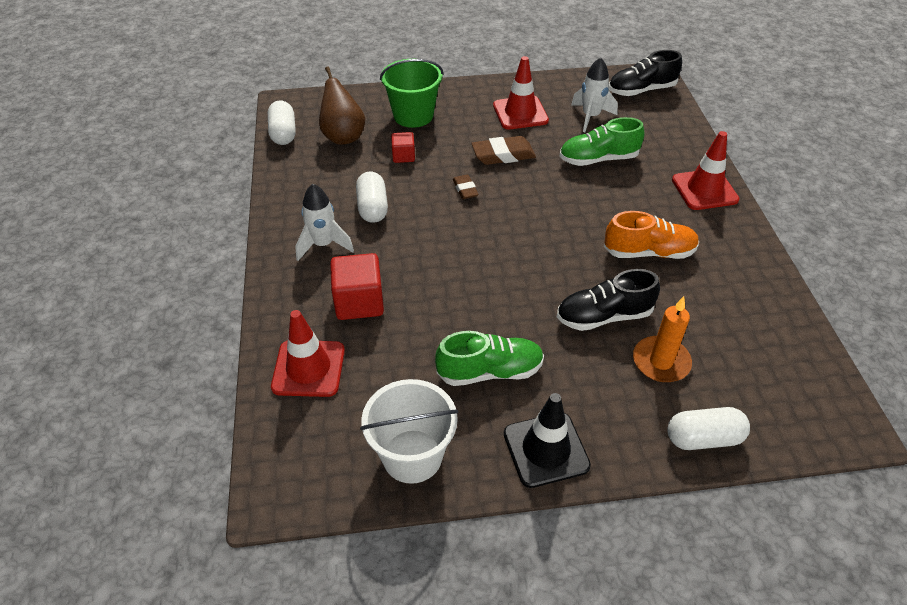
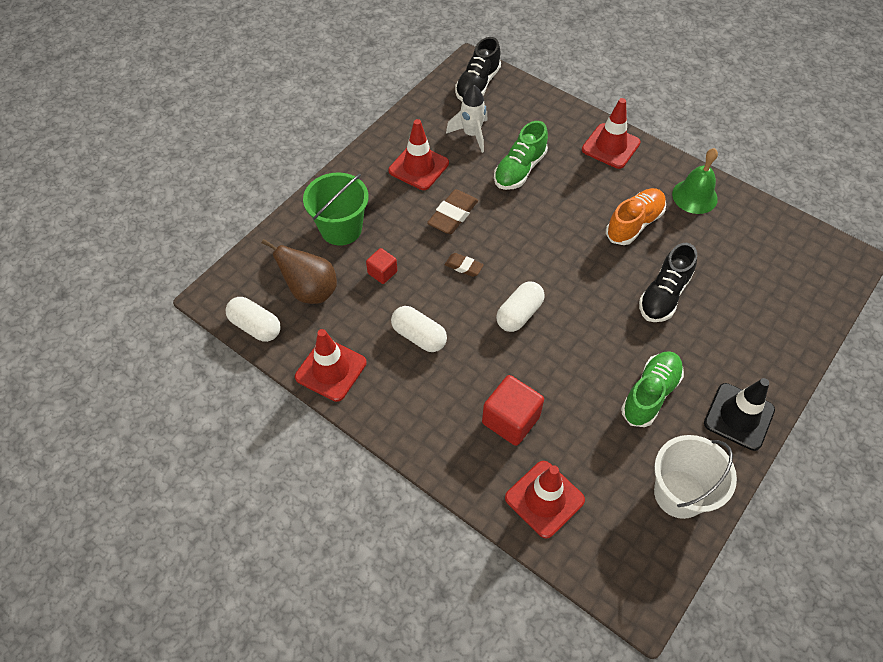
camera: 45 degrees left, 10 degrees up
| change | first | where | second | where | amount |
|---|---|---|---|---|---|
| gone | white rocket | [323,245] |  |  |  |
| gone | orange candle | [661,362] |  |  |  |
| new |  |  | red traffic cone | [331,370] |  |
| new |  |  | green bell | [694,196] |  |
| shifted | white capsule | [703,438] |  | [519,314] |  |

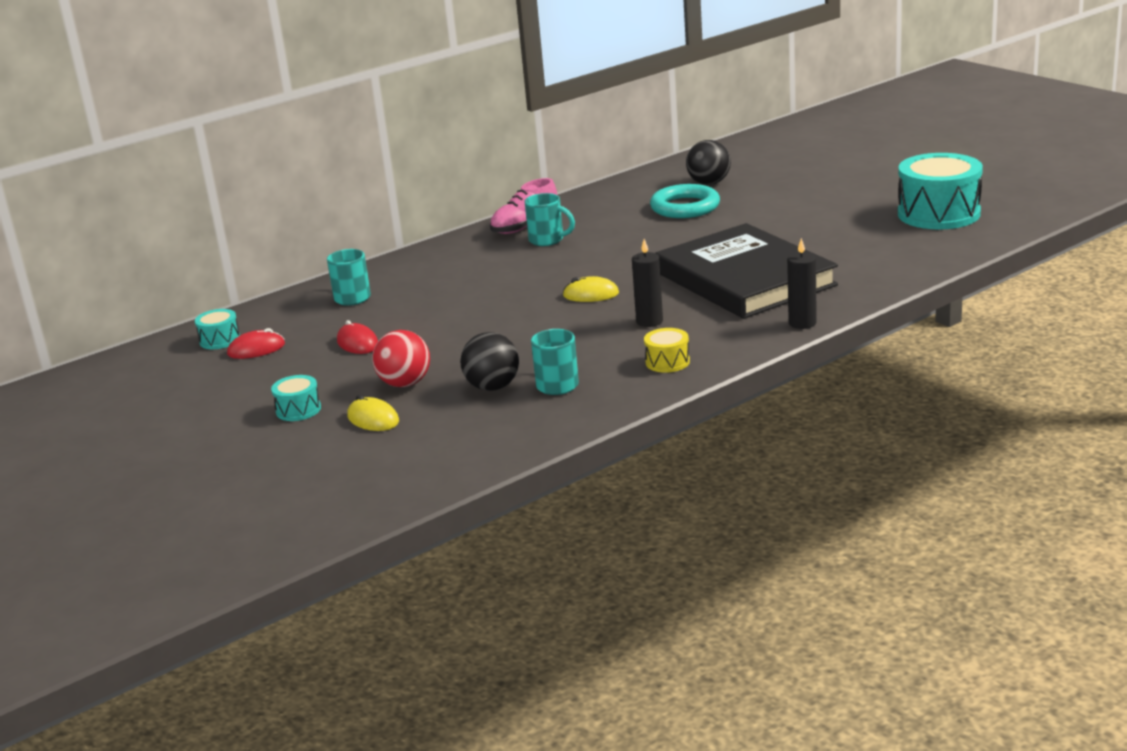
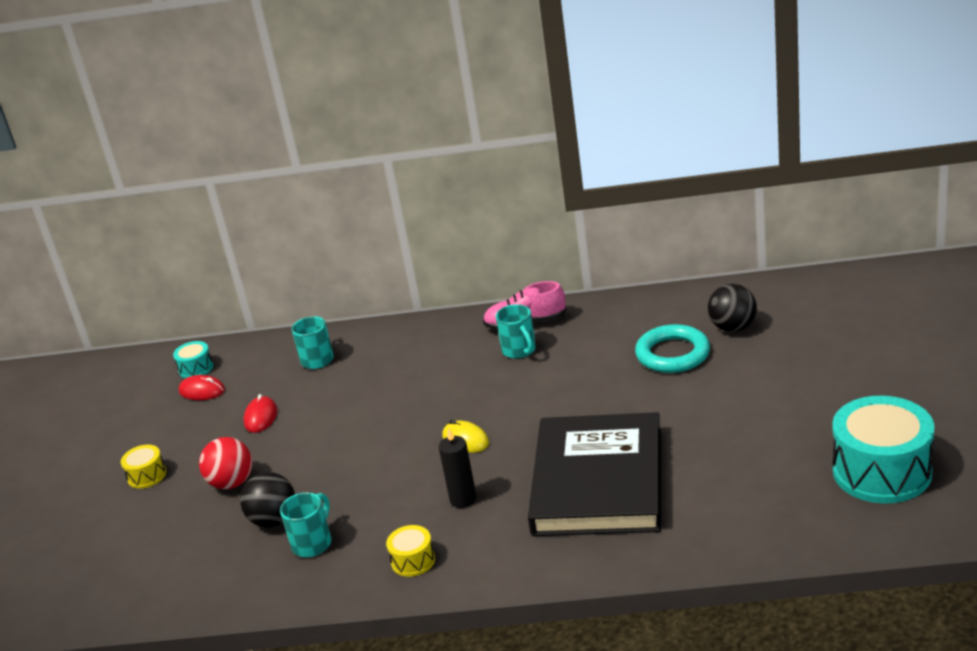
camera: 40 degrees right, 5 degrees up
| change | first | where | second | where | amount |
|---|---|---|---|---|---|
| gone | yellow mouse | [373,419] |  |  |  |
| gone | black candle | [802,323] |  |  |  |
| repainted | turquoise drum | [298,410] | yellow drum | [147,475] |  |

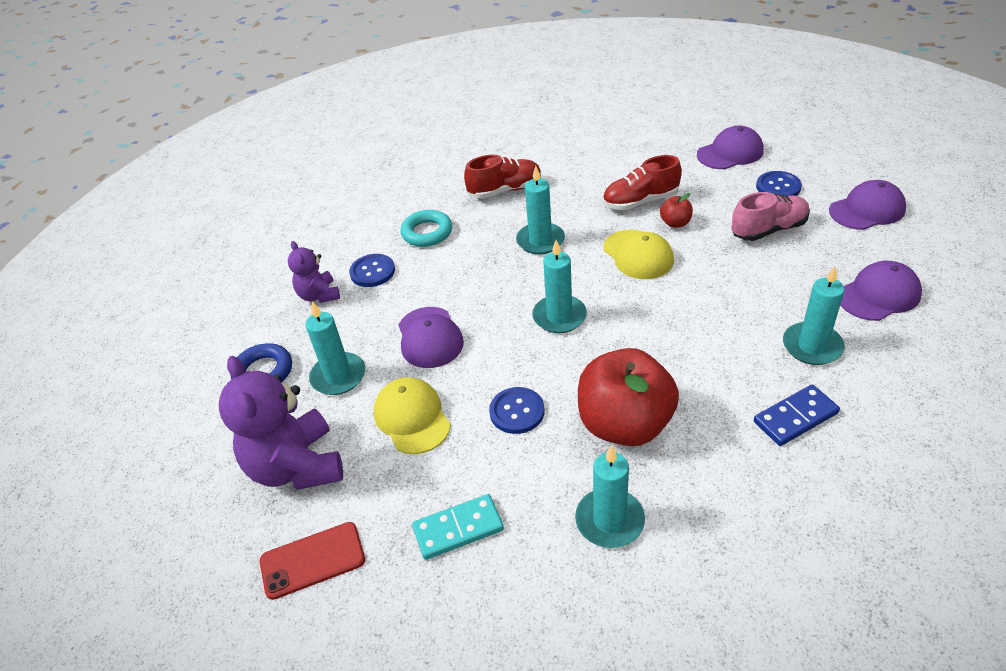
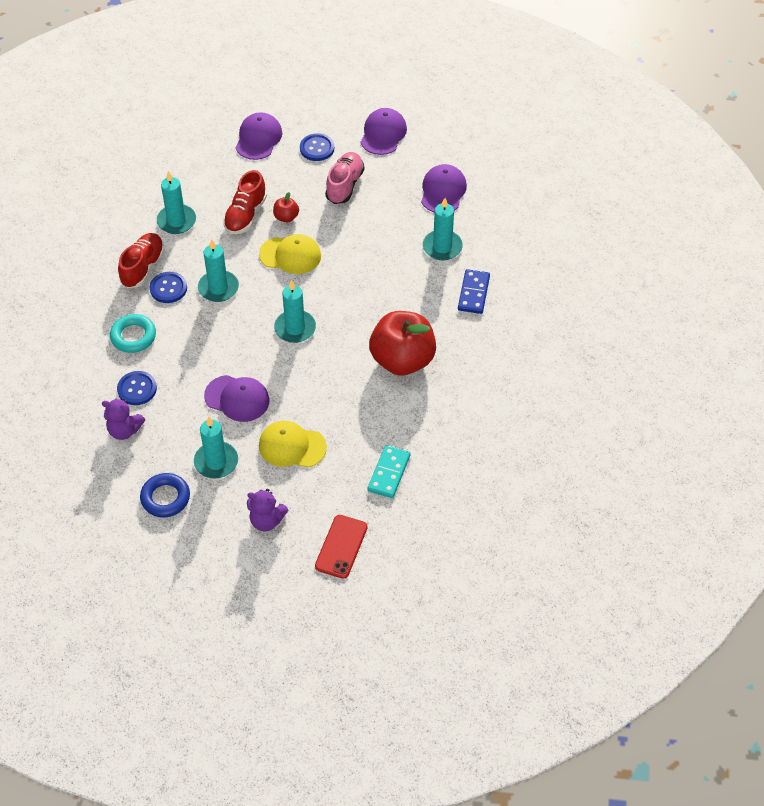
camera: 55 degrees left, 10 degrees up
| change | first | where | second | where | amount |
|---|---|---|---|---|---|
| shifted | blue button | [517,411] |  | [168,288] |  |
| shifted | turquoise candle | [609,520] |  | [176,221] |  |
| scaled | purple teddy bear | [296,466] |  | [266,520] | x0.55 |

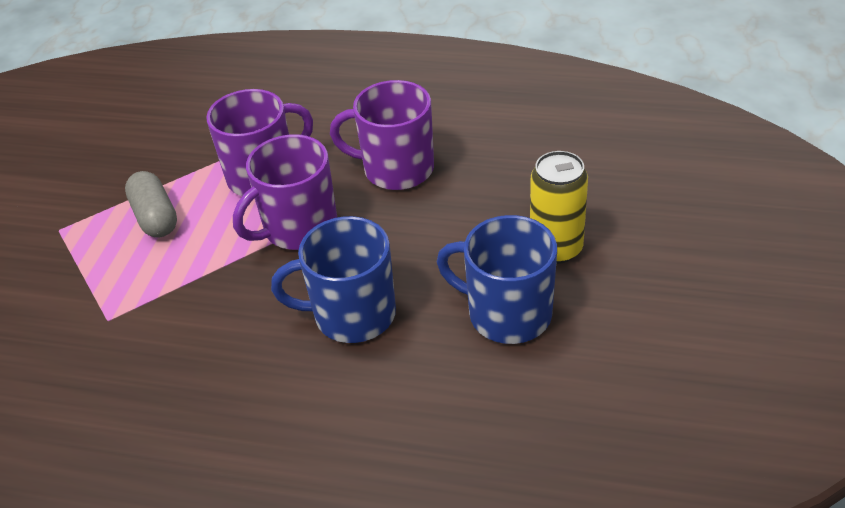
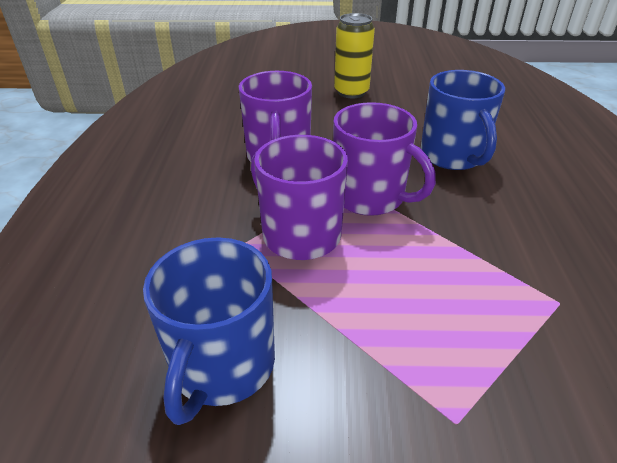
camera: 105 degrees left, 5 degrees down
| change | first | where | second | where | amount |
|---|---|---|---|---|---|
| gone | grey capsule | [155,217] |  |  |  |
| shifted | blue mug | [507,313] |  | [222,365] |  |

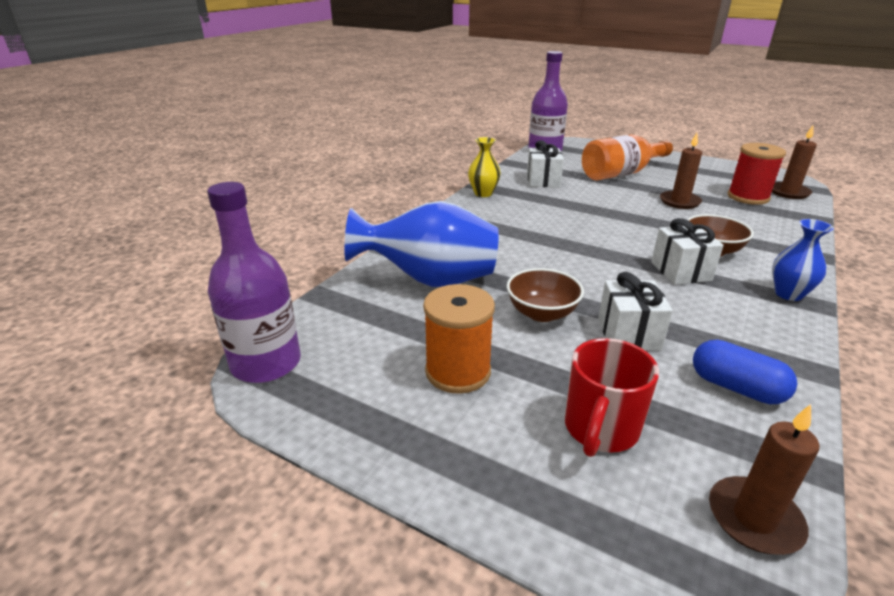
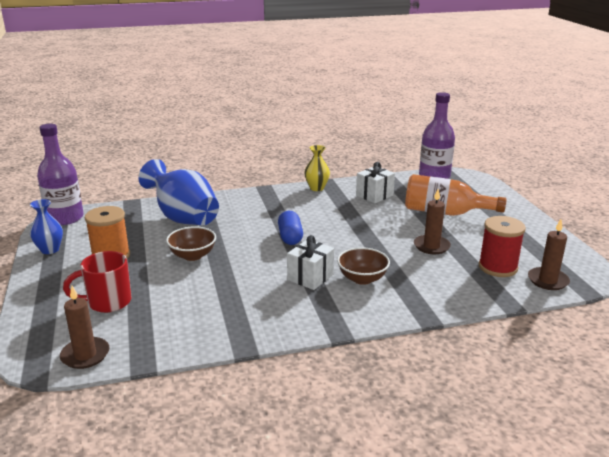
camera: 45 degrees right, 5 degrees down
| change | first | where | second | where | amount |
|---|---|---|---|---|---|
| gone | white gift | [628,334] |  |  |  |
| shifted | blue capsule | [736,387] |  | [290,237] |  |
| shifted | blue vase | [788,294] |  | [50,250] |  |

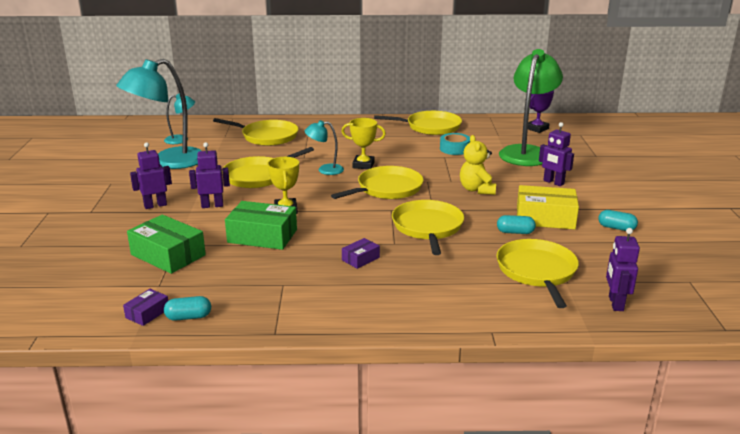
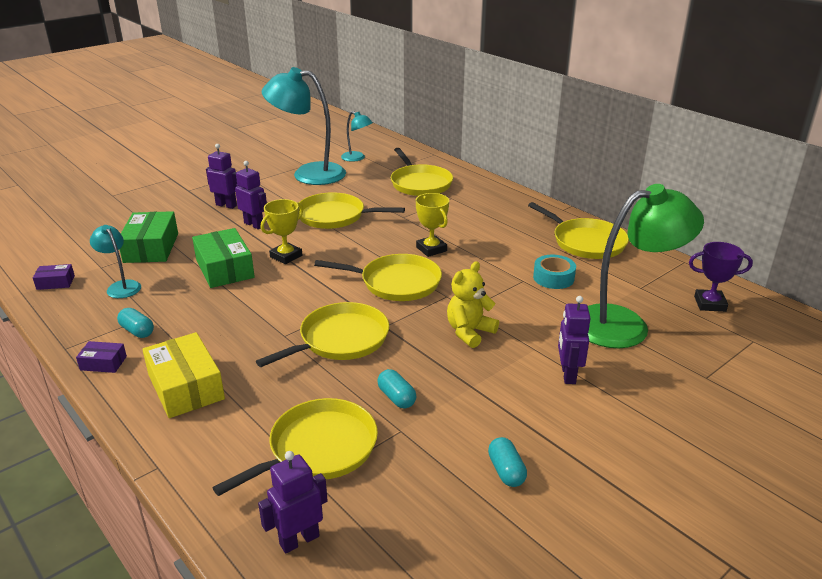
camera: 50 degrees right, 5 degrees up
| change | first | where | second | where | amount |
|---|---|---|---|---|---|
| shifted | turquoise capsule | [188,317] |  | [137,331] |  |
| shifted | turquoise lamp | [325,170] |  | [121,286] |  |
| shifted | purple box | [360,259] |  | [103,363] |  |
| shifted | yellow box | [545,218] |  | [186,387] |  |

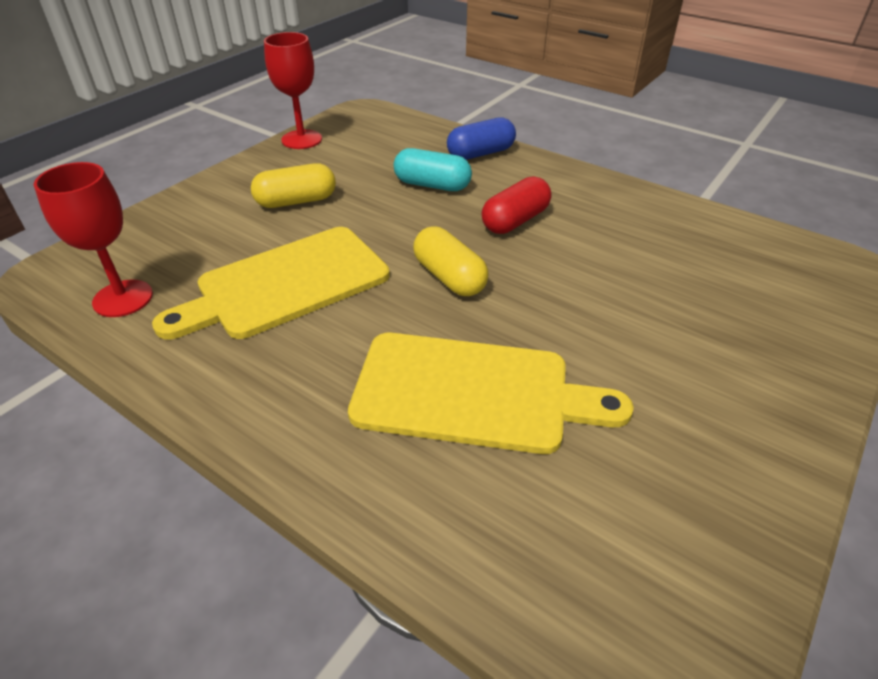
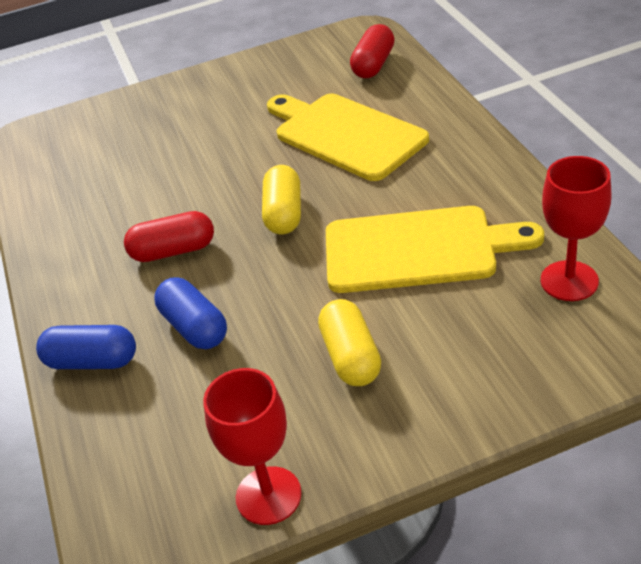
camera: 140 degrees left, 0 degrees up
| change | first | where | second | where | amount |
|---|---|---|---|---|---|
| new |  |  | red capsule | [373,65] |  |
| repainted | turquoise capsule | [432,185] | blue capsule | [194,327] |  |
| rotated | yellow capsule | [296,201] |  | [351,357] | 60 degrees clockwise |

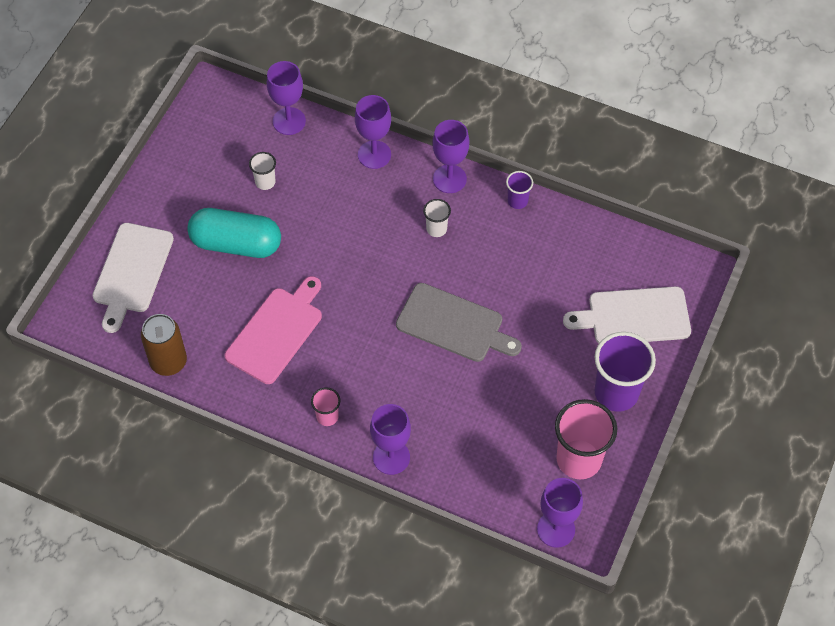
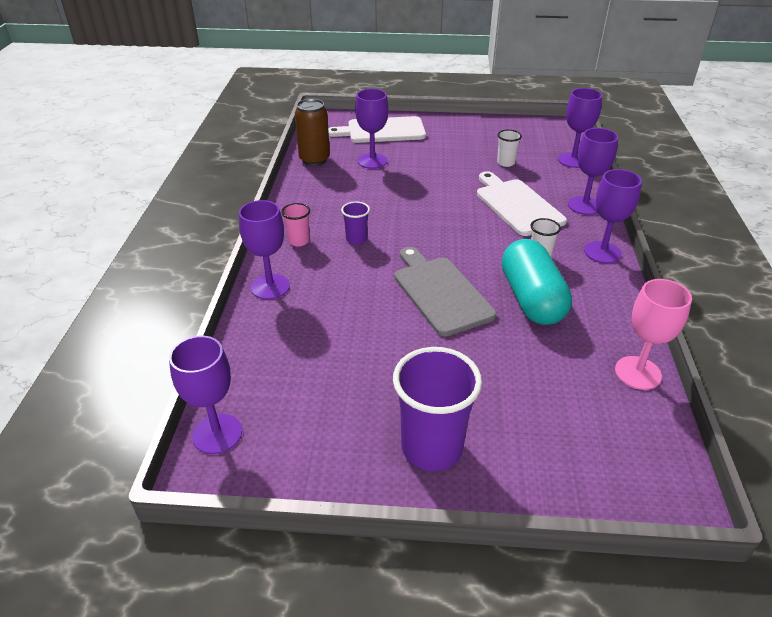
camera: 70 degrees right, 20 degrees down
| change | first | where | second | where | amount |
|---|---|---|---|---|---|
| gone | pink cutting board | [276,332] |  |  |  |
| gone | pink cup | [579,459] |  |  |  |
| new |  |  | purple goblet | [372,161] |  |
| new |  |  | pink goblet | [637,373] |  |
| shifted | turquoise capsule | [236,243] |  | [531,299] |  |
| shifted | purple cup | [517,201] |  | [356,239] |  |
| shifted | white cutting board | [634,316] |  | [517,205] |  |
| rotated | grey cutting board | [454,324] |  | [440,292] | 150 degrees clockwise |

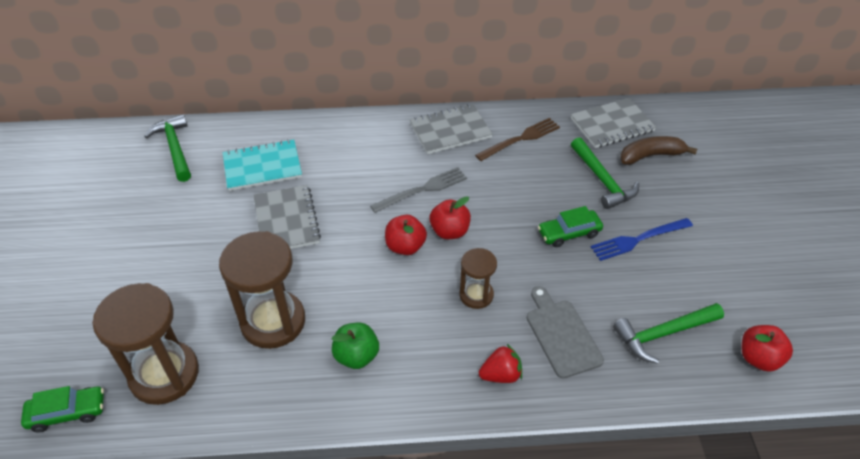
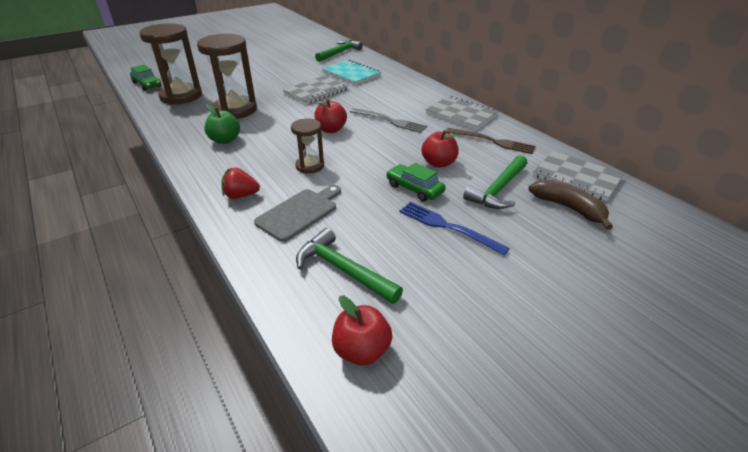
camera: 60 degrees right, 10 degrees down
| change | first | where | second | where | amount |
|---|---|---|---|---|---|
| shifted | red apple | [449,231] |  | [438,163] |  |
| rotated | red strawberry | [501,375] |  | [241,195] | 135 degrees clockwise |

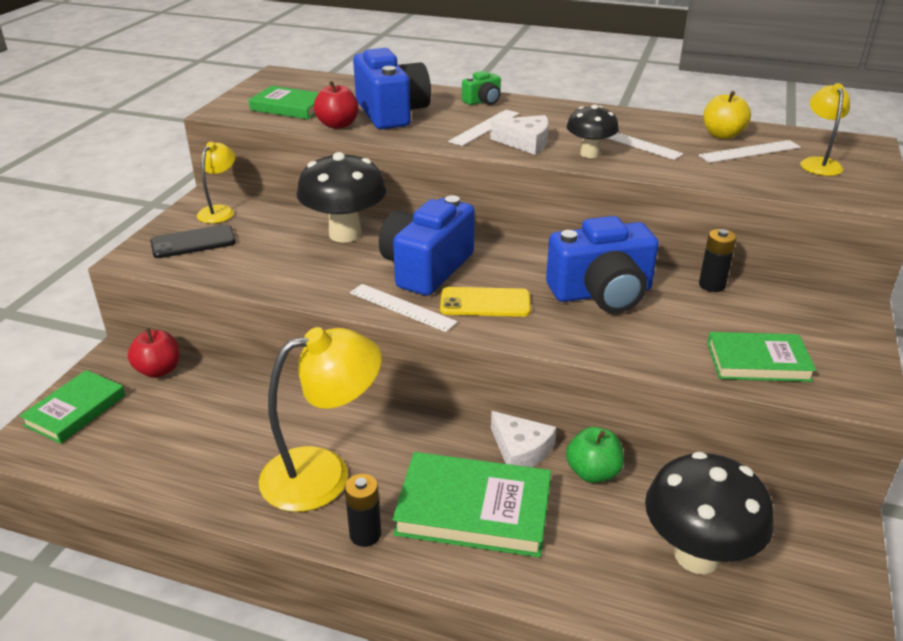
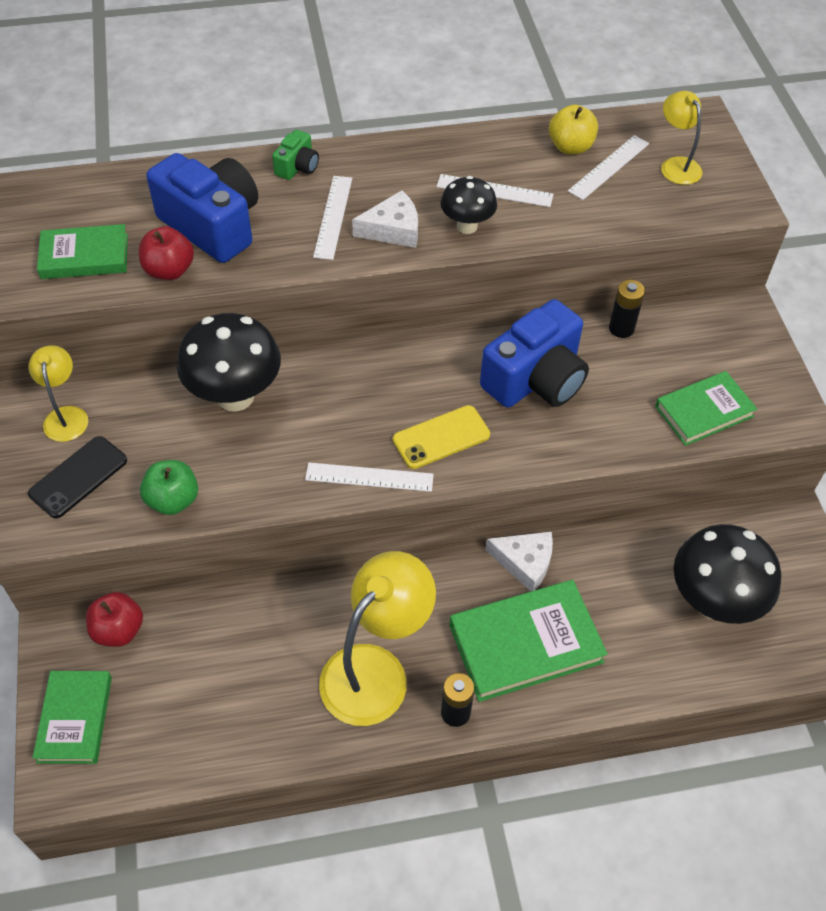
camera: 30 degrees left, 20 degrees up
| change | first | where | second | where | amount |
|---|---|---|---|---|---|
| gone | blue camera | [426,268] |  |  |  |
| shifted | green apple | [593,472] |  | [173,500] |  |

